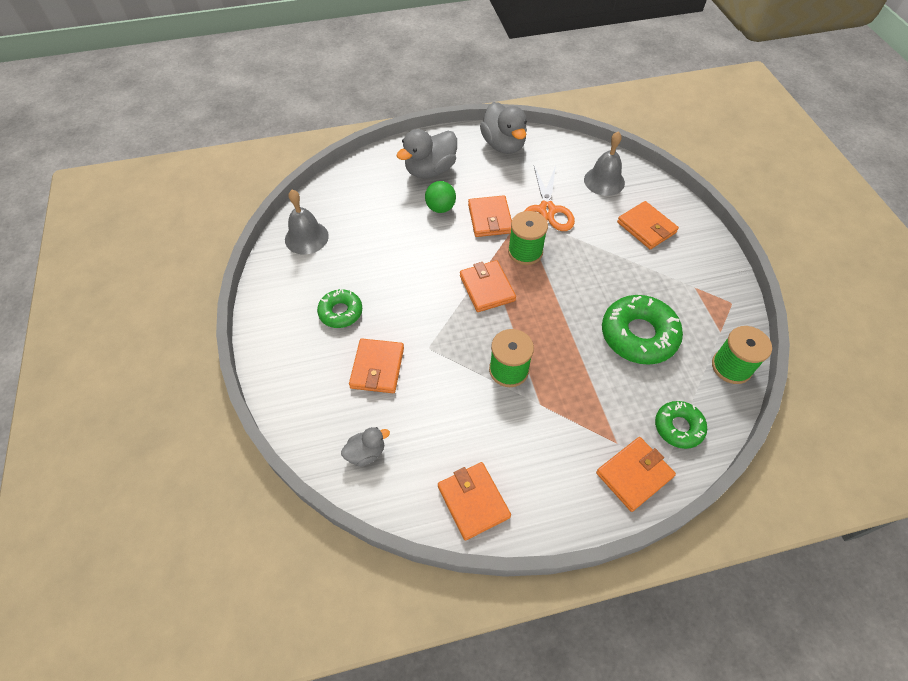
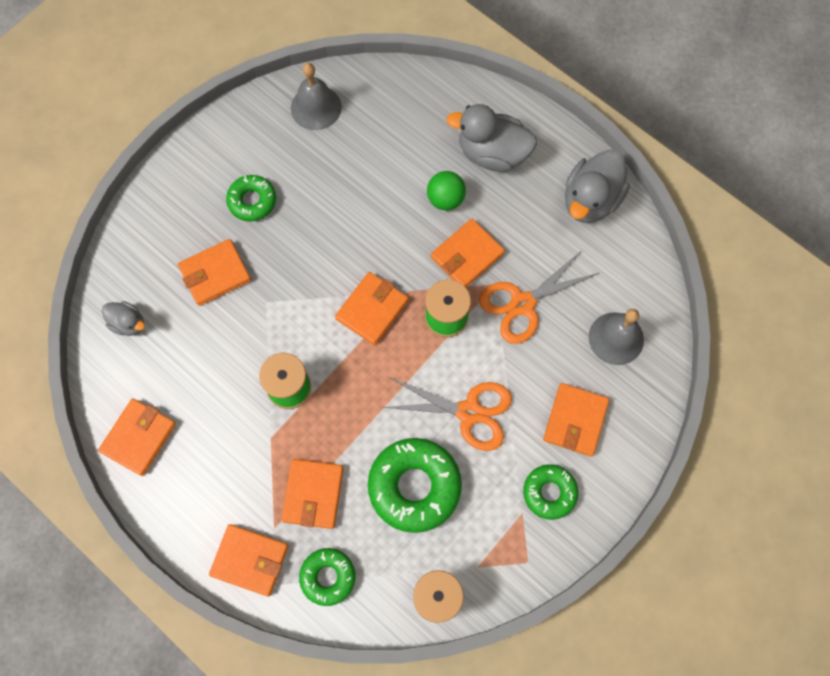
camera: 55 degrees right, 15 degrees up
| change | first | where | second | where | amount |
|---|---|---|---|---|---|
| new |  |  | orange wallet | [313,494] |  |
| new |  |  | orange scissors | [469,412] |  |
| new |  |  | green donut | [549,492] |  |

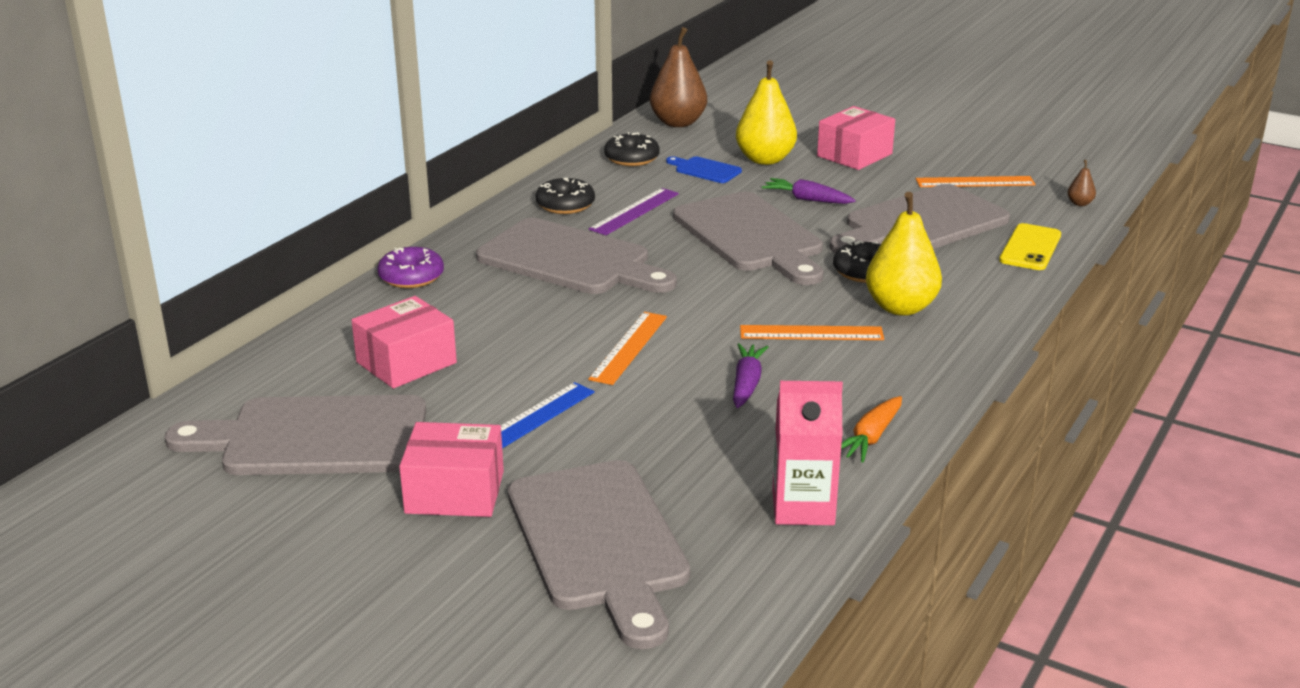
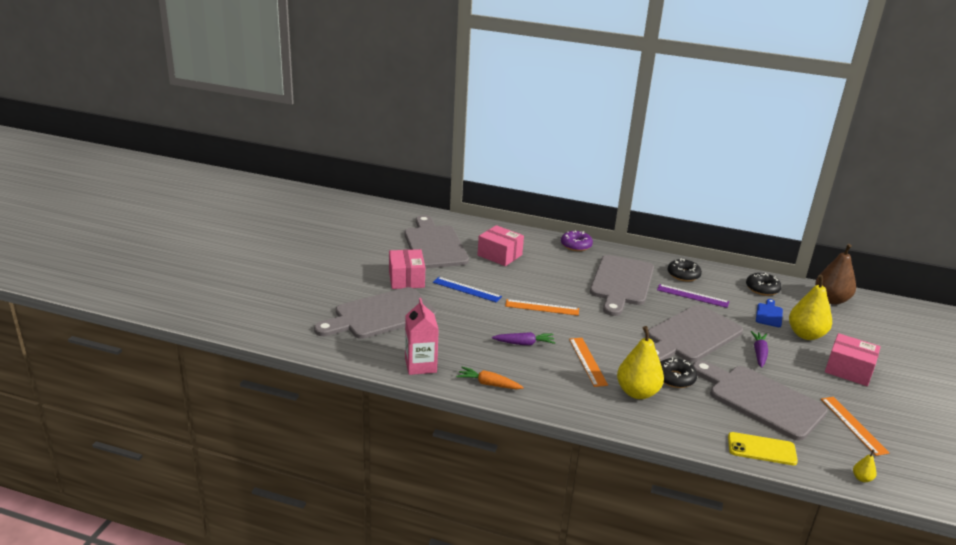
camera: 75 degrees right, 0 degrees up
| change | first | where | second | where | amount |
|---|---|---|---|---|---|
| repainted | brown pear | [1079,203] | yellow pear | [861,478] |  |

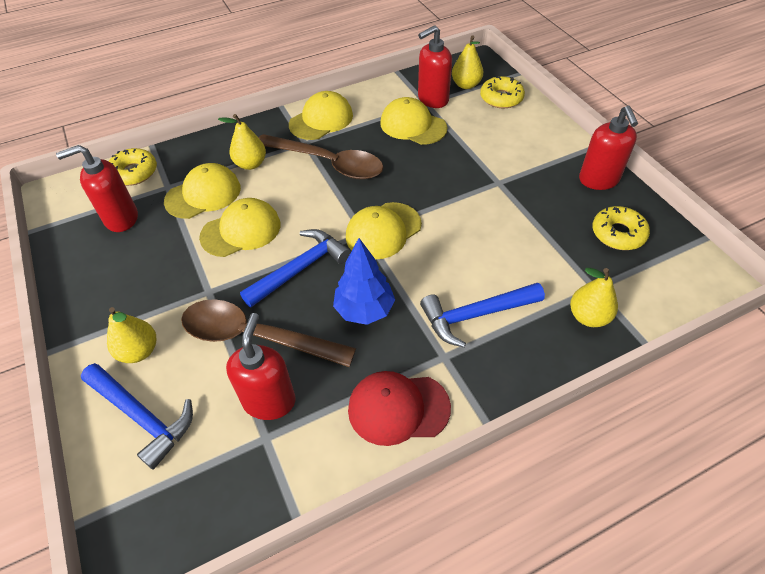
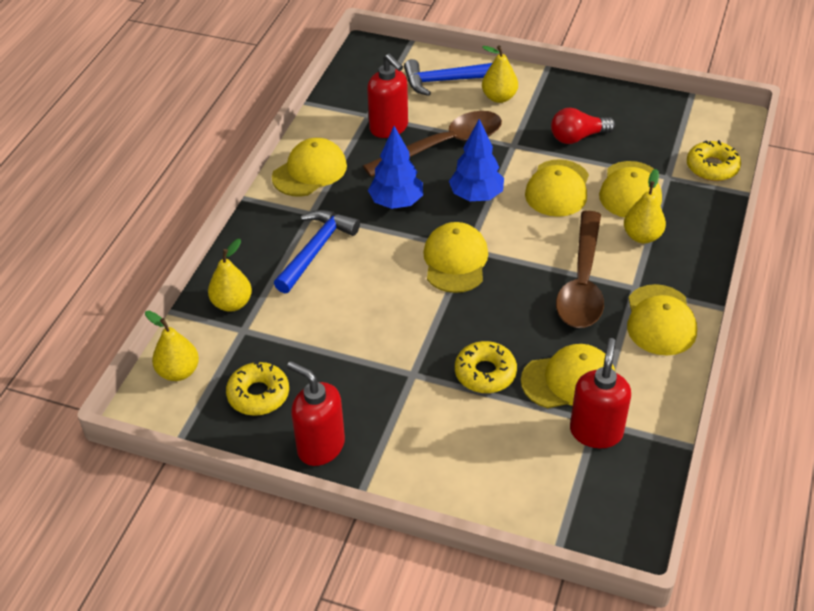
camera: 135 degrees right, 5 degrees down
| change | first | where | second | where | amount |
|---|---|---|---|---|---|
| gone | red soap dispenser | [121,218] |  |  |  |
| new |  |  | red light bulb | [578,137] |  |
| shifted | yellow pear | [466,85] |  | [178,372] |  |
| shifted | yellow donut | [501,98] |  | [485,373] |  |
| swapped | blue hammer | [300,268] | blue tree | [476,196] |  |
| repainted | red cap | [398,408] | yellow cap | [309,171] |  |
| rotated | brown spoon | [328,163] |  | [582,283] | 60 degrees counterclockwise |

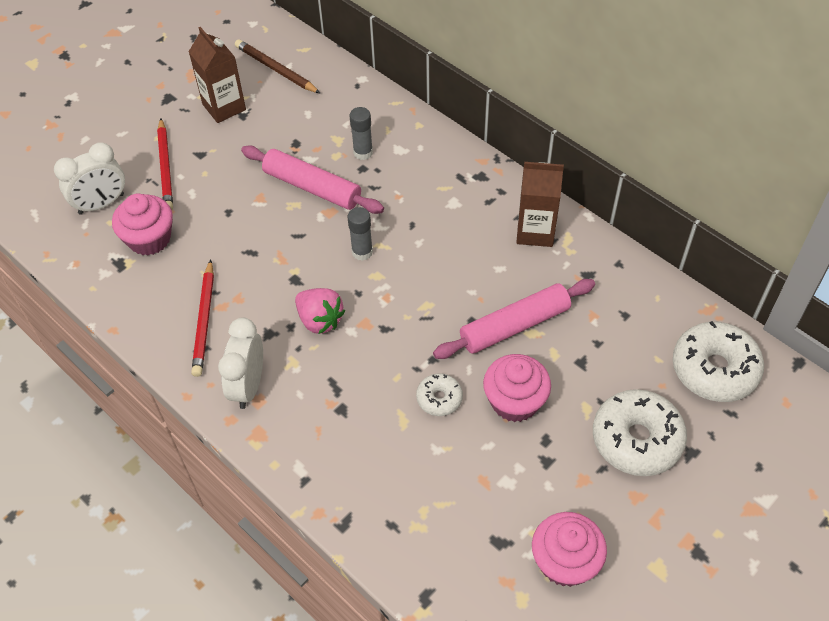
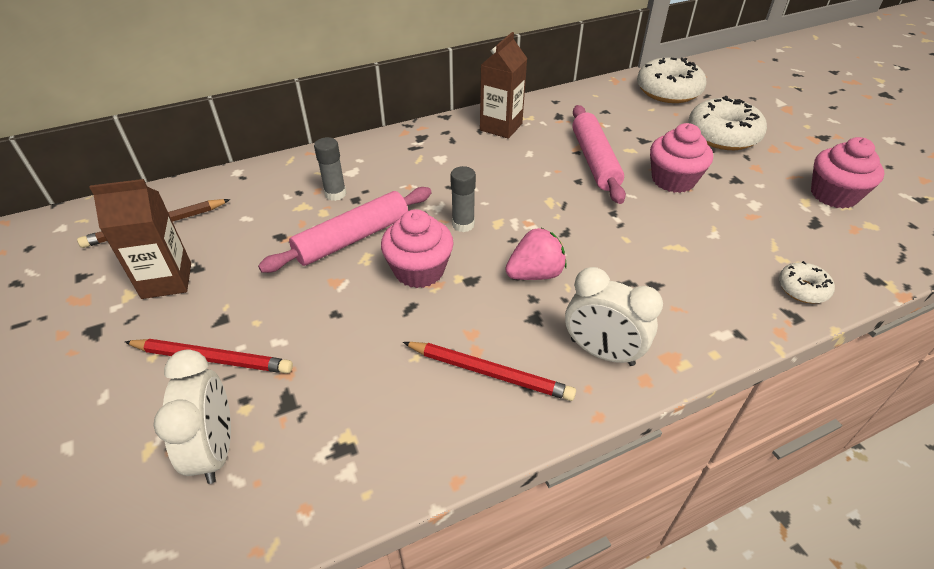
camera: 70 degrees left, 10 degrees down
| change | first | where | second | where | amount |
|---|---|---|---|---|---|
| shifted | pink cupcake | [149,239] |  | [419,270] |  |
| shifted | white donut | [439,398] |  | [802,289] |  |

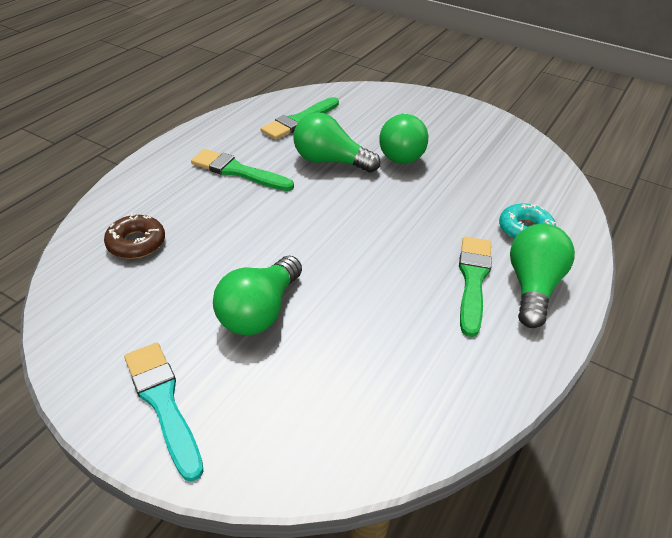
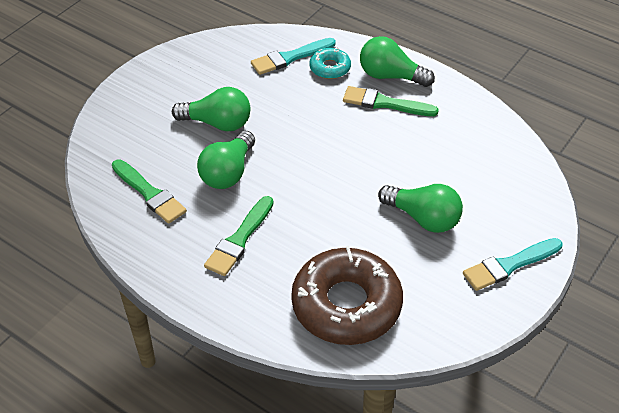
camera: 85 degrees left, 5 degrees up
| change | first | where | second | where | amount |
|---|---|---|---|---|---|
| new |  |  | turquoise brush | [290,58] |  |
| scaled | brown donut | [136,243] |  | [346,305] | x2.11 |

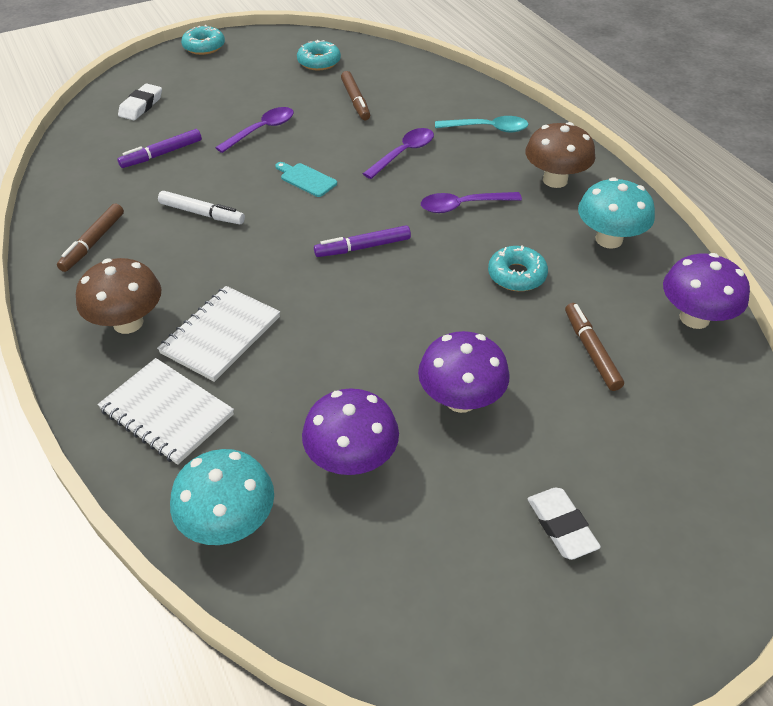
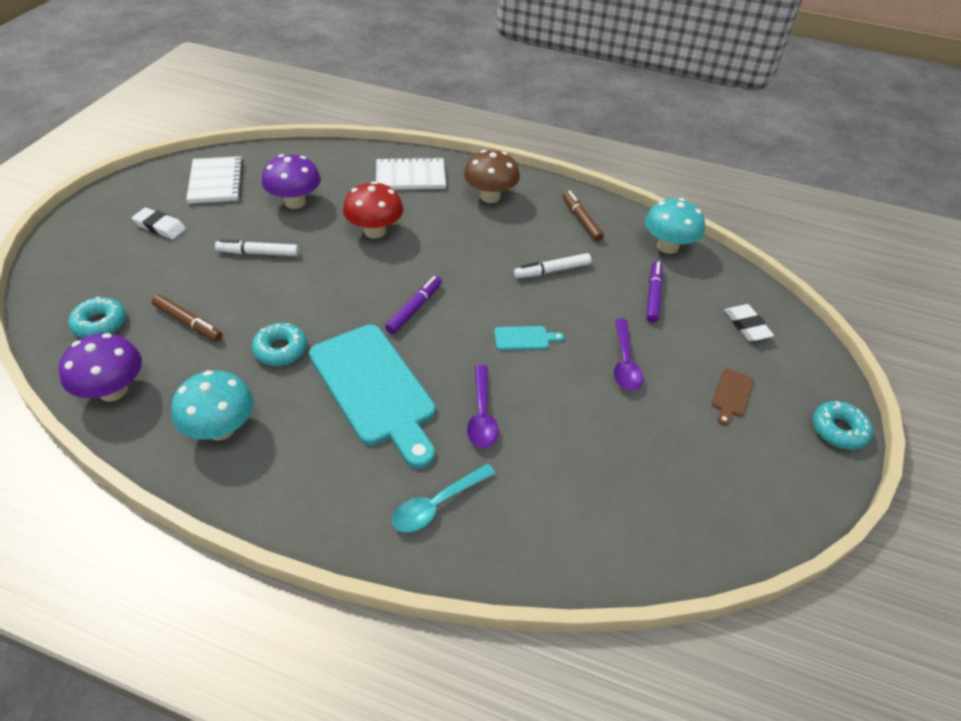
camera: 135 degrees right, 0 degrees up
| change | first | where | second | where | amount |
|---|---|---|---|---|---|
| gone | brown marker | [355,101] |  |  |  |
| gone | brown mushroom | [555,180] |  |  |  |
| new |  |  | red mushroom | [375,231] |  |
| new |  |  | brown cutting board | [731,395] |  |
| shifted | white notebook | [221,335] |  | [216,182] |  |
| shifted | turquoise mushroom | [229,523] |  | [668,246] |  |
| shifted | turquoise donut | [319,62] |  | [100,323] |  |
| swapped | purple mushroom | [461,399] | white marker | [258,253] |  |
| swapped | purple spoon | [463,206] | turquoise cutting board | [375,389] |  |

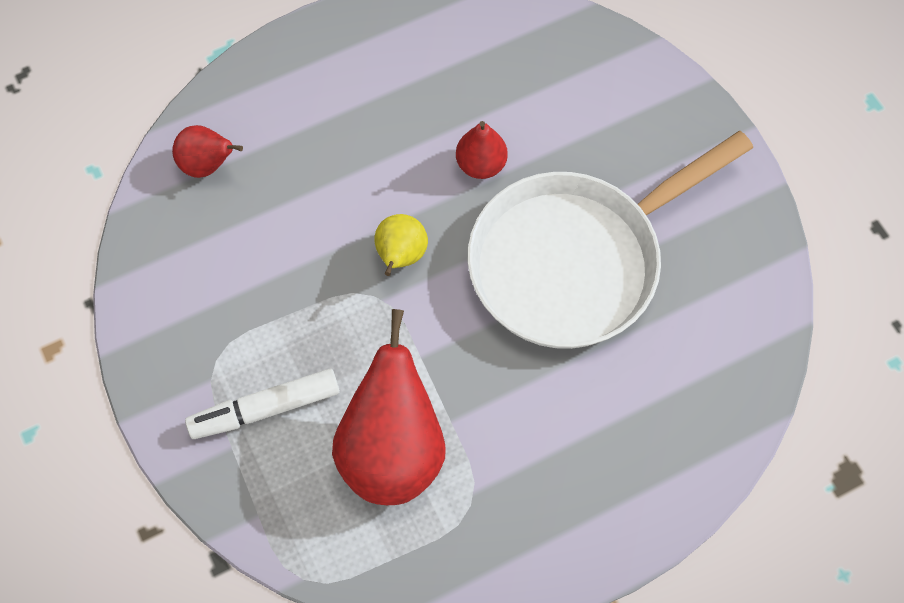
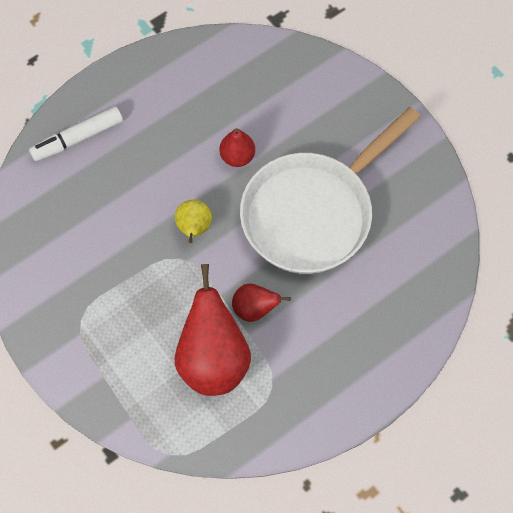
camera: 10 degrees left, 0 degrees up
| change | first | where | second | where | amount |
|---|---|---|---|---|---|
| shifted | red pear | [208,165] |  | [255,309] |  |
| shifted | white marker | [265,409] |  | [77,138] |  |

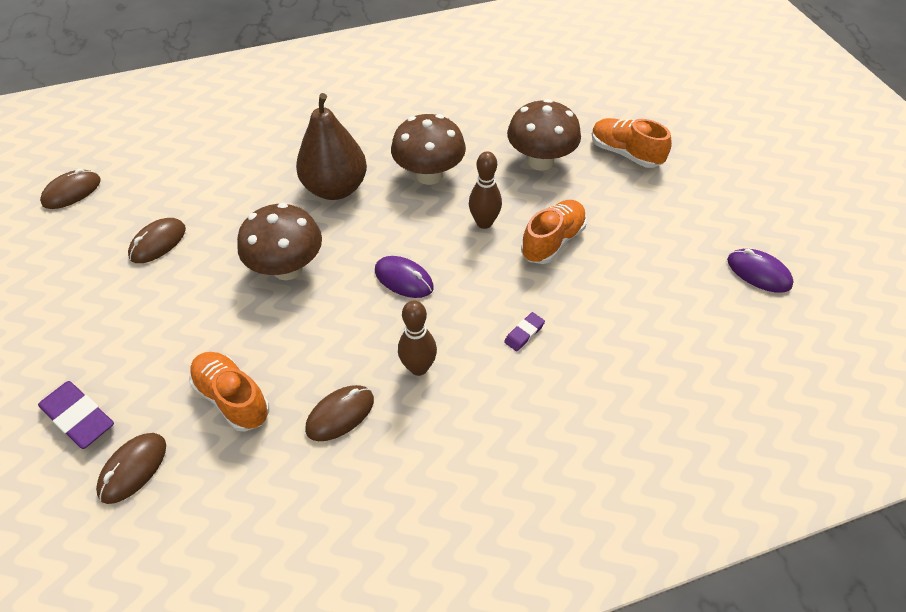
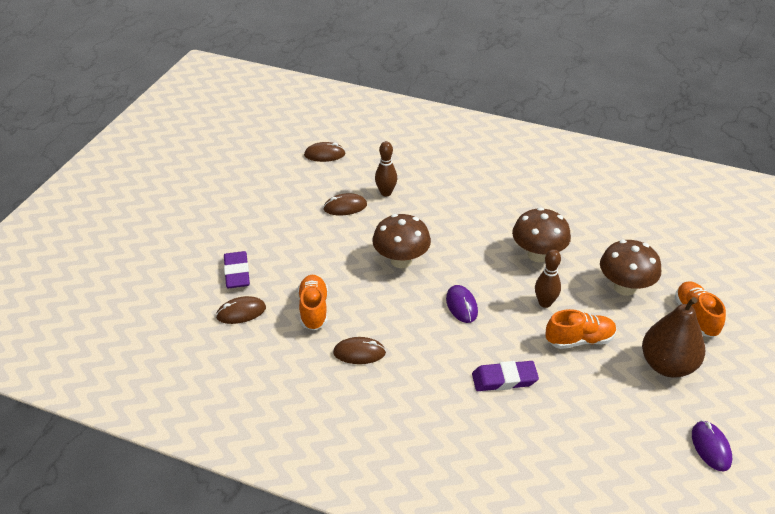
camera: 40 degrees right, 10 degrees down
| change | first | where | second | where | amount |
|---|---|---|---|---|---|
| shifted | brown pear | [335,188] |  | [667,365] |  |
| shifted | brown bowling pin | [418,367] |  | [386,193] |  |
| scaled | purple eraser | [524,333] |  | [504,379] | x1.87 |

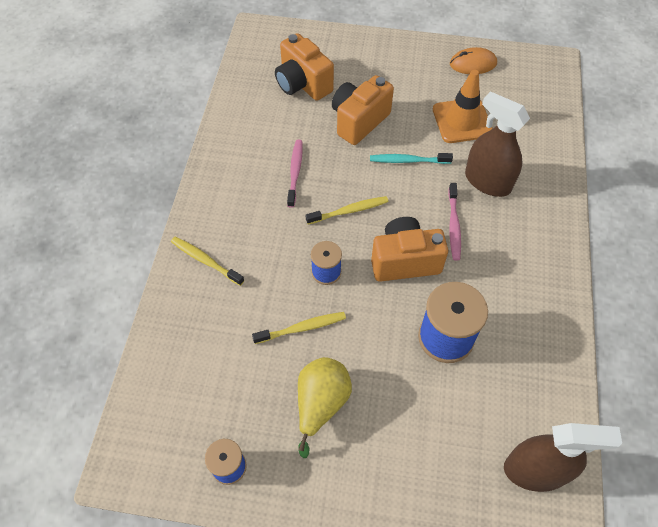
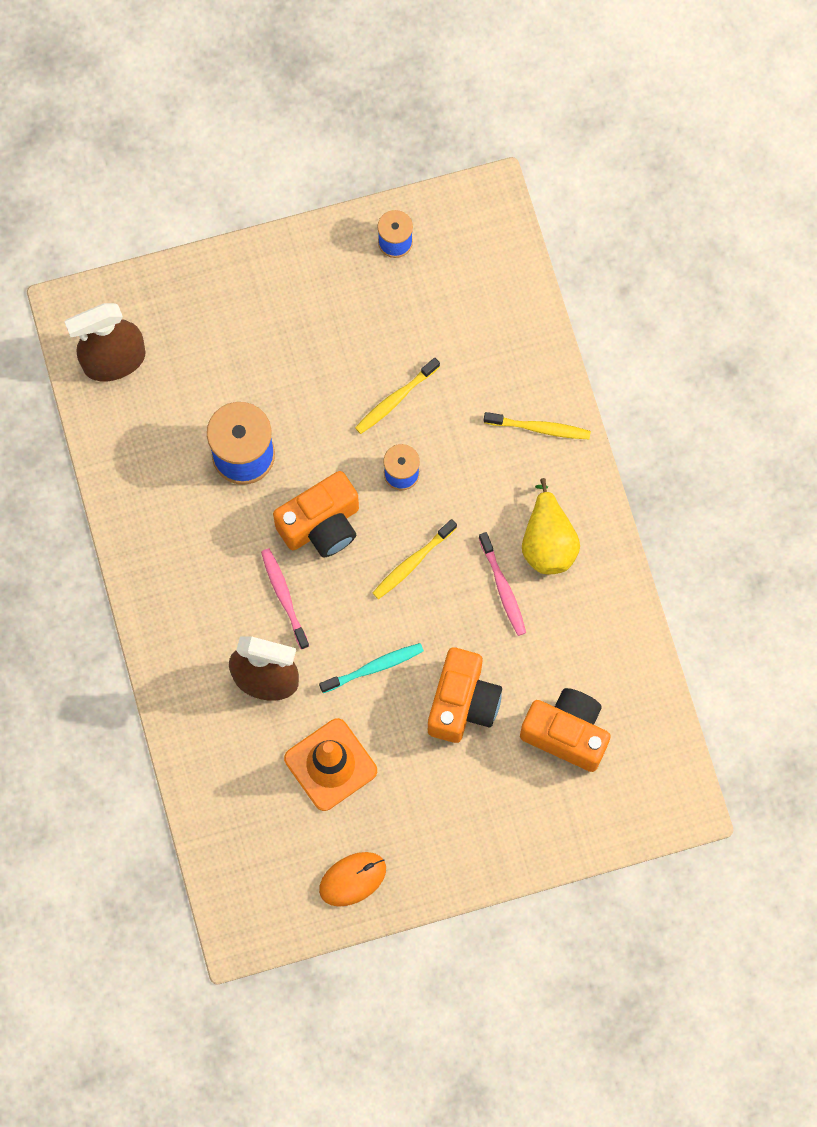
camera: 155 degrees right, 15 degrees up
| change | first | where | second | where | amount |
|---|---|---|---|---|---|
| shifted | yellow pear | [321,403] |  | [548,542] |  |

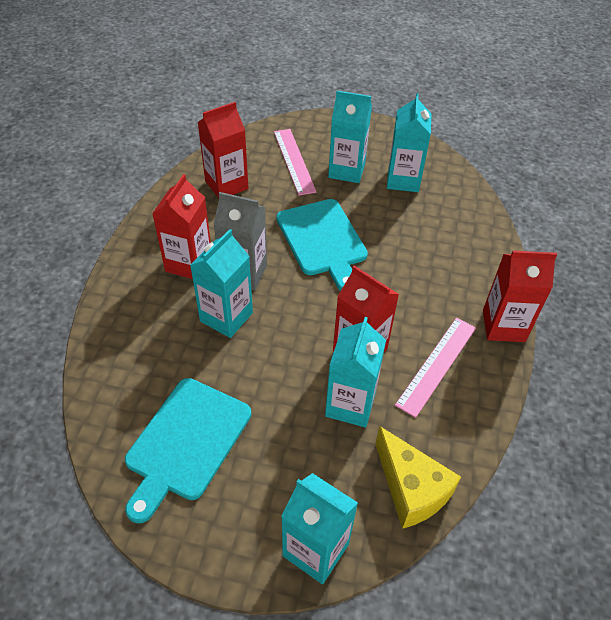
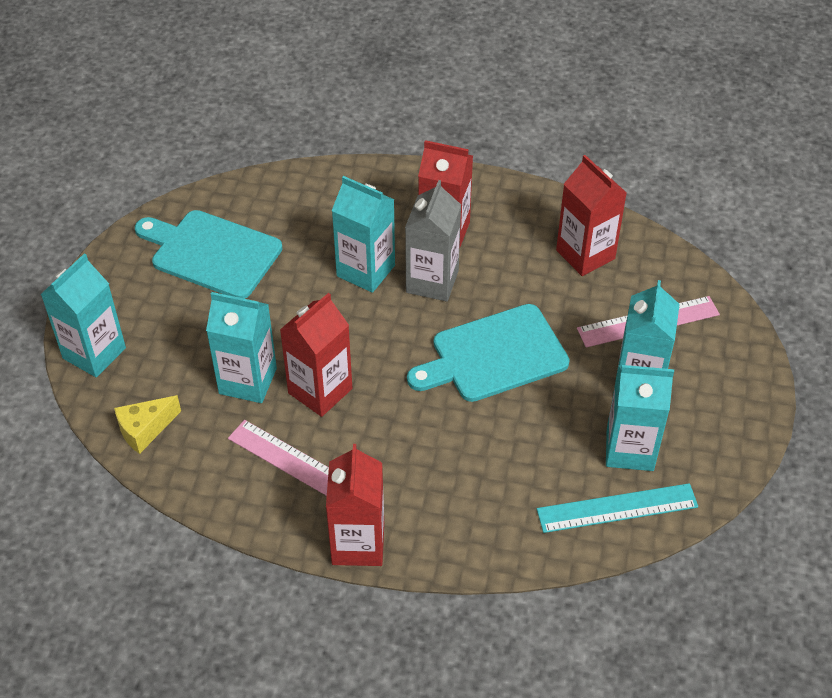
camera: 90 degrees right, 0 degrees up
| change | first | where | second | where | amount |
|---|---|---|---|---|---|
| new |  |  | turquoise ruler | [617,508] |  |
| scaled | yellow cheese | [411,489] |  | [145,430] | x0.66 |

